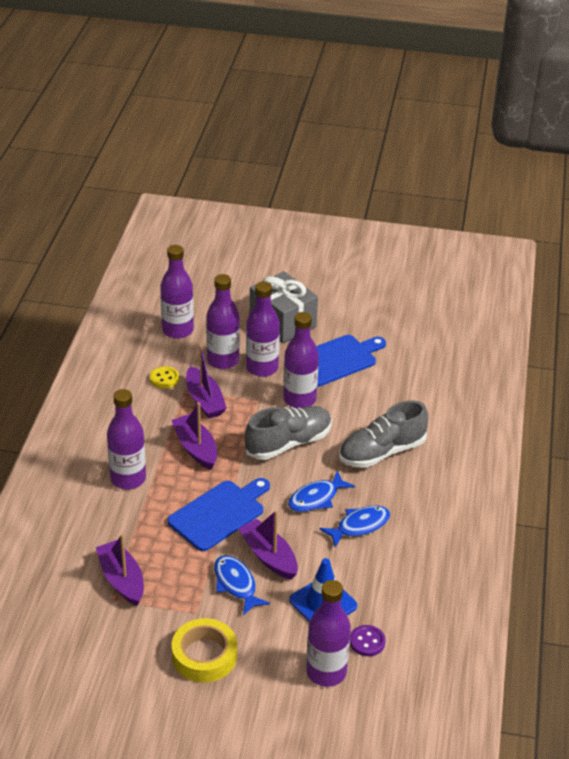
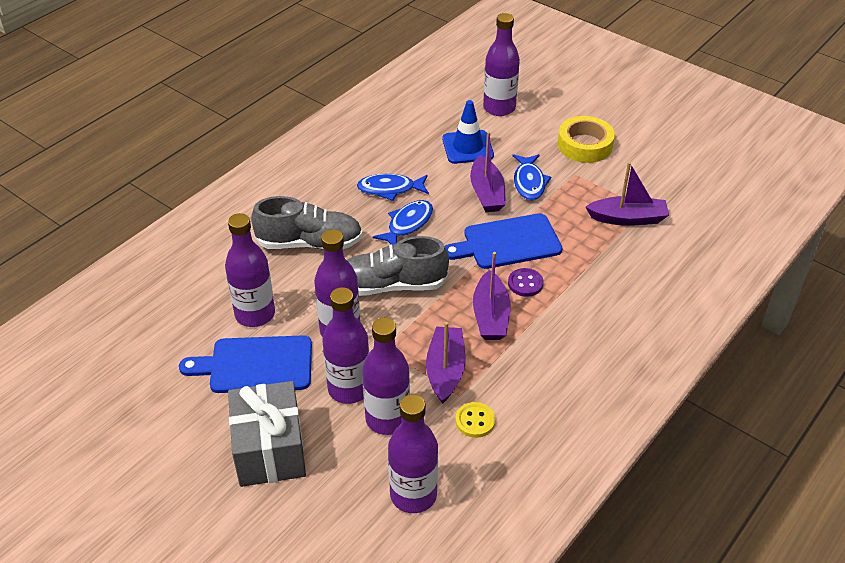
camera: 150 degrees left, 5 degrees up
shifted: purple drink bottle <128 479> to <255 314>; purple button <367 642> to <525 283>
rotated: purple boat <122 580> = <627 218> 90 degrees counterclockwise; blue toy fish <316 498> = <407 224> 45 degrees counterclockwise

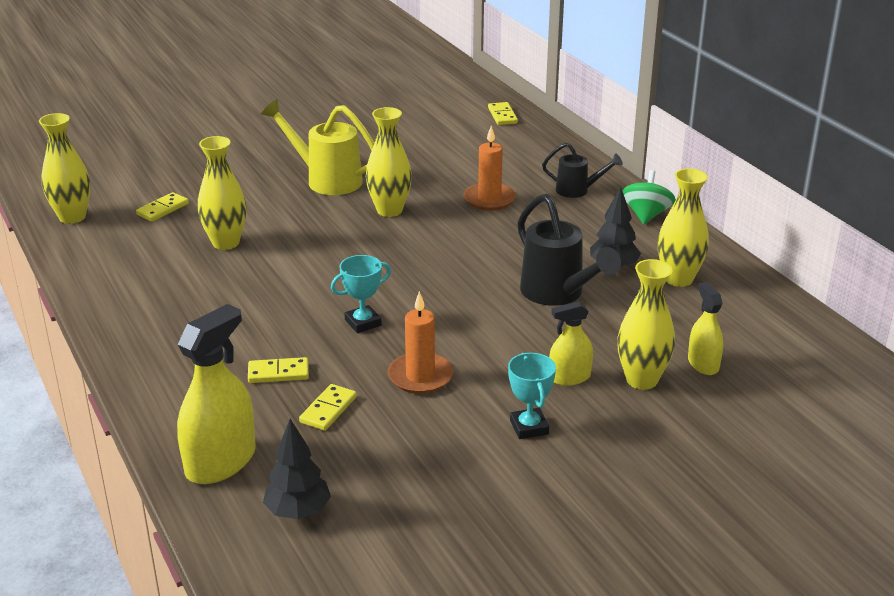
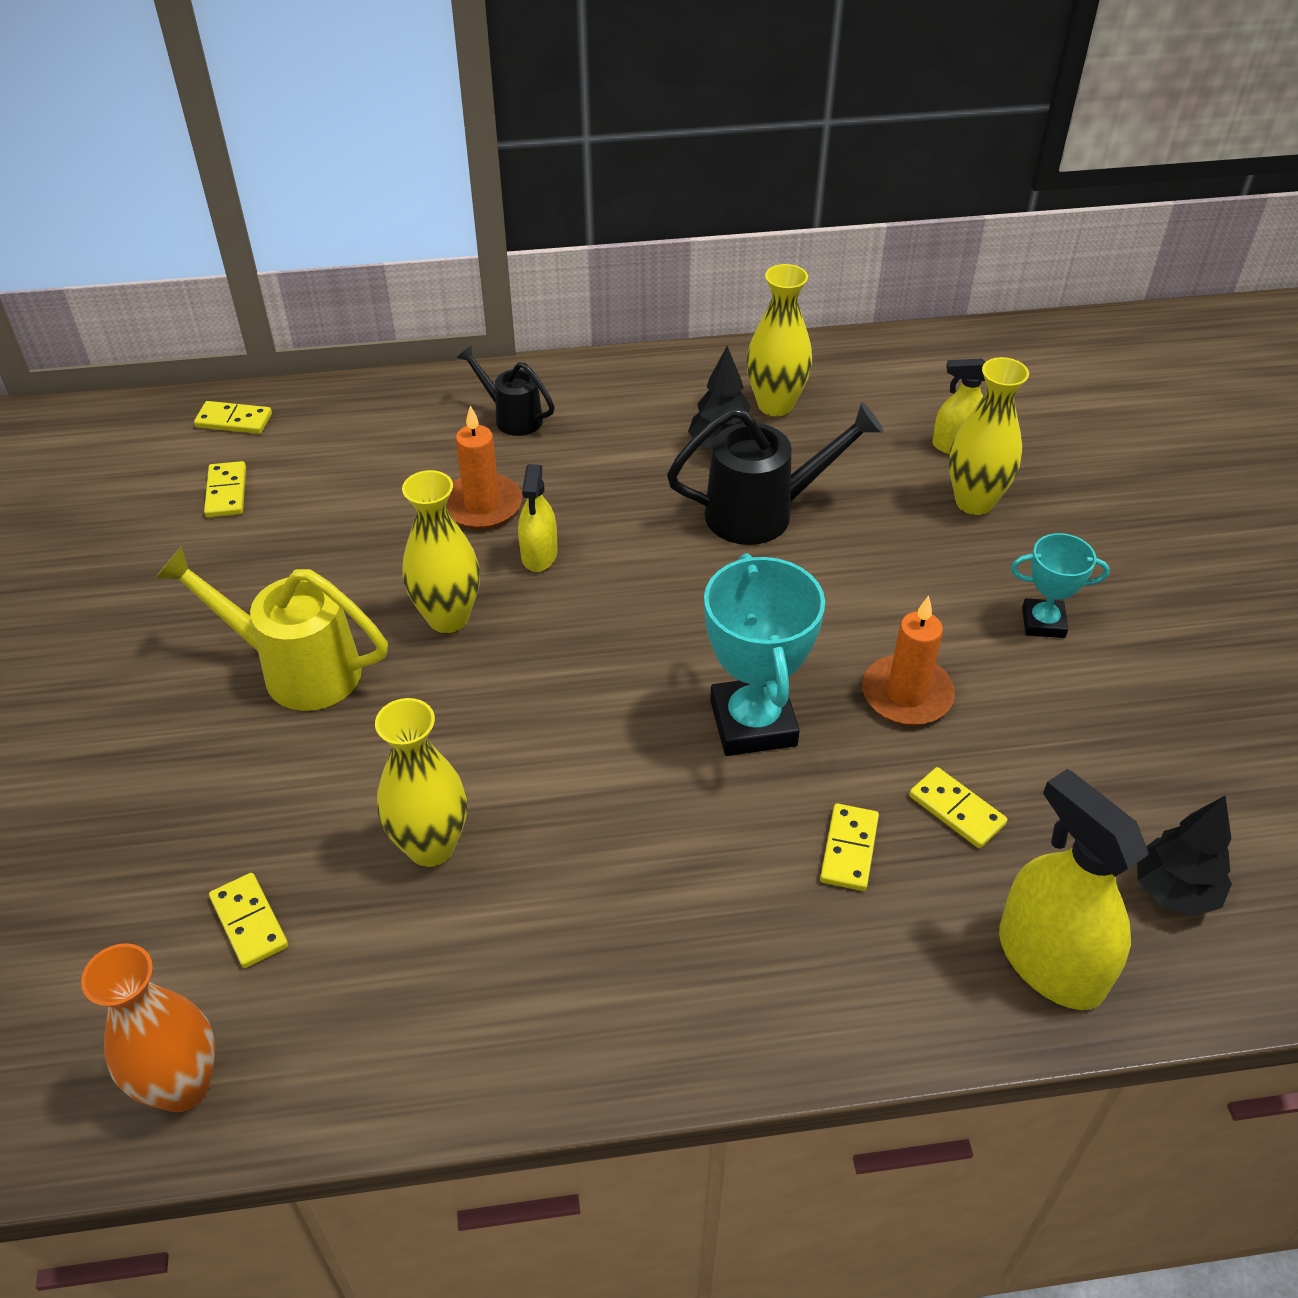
camera: 70 degrees left, 15 degrees up
gone: emerald whirligig <646 215>
new: yellow domino tile <226 492>
shifted: yellow sprayer <569 377> to <539 554>
repainted: yellow tall vase <72 217> to orange tall vase <182 1086>
rotated: yellow watering pot <326 180> = <296 669> 60 degrees clockwise; black watering pot <578 190> = <512 417> 90 degrees counterclockwise
scaled: aqua award cup <363 323> = <753 723> x1.76

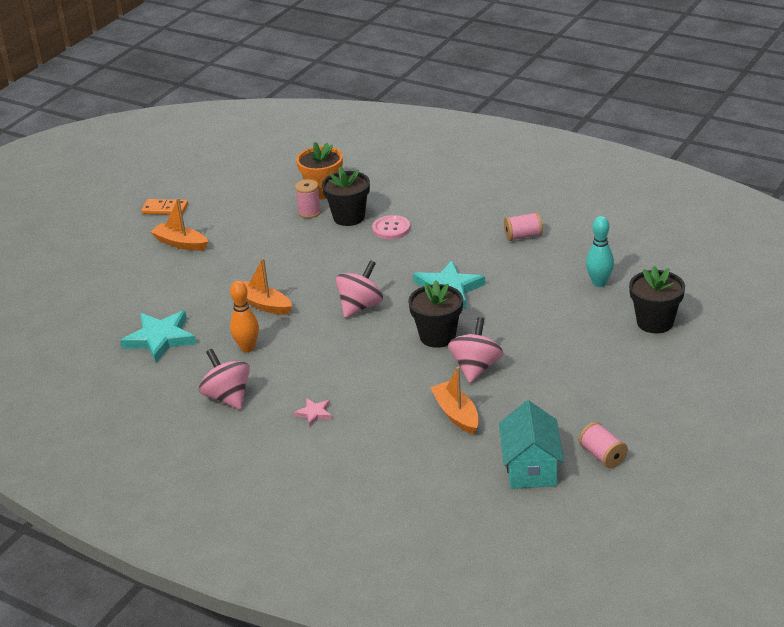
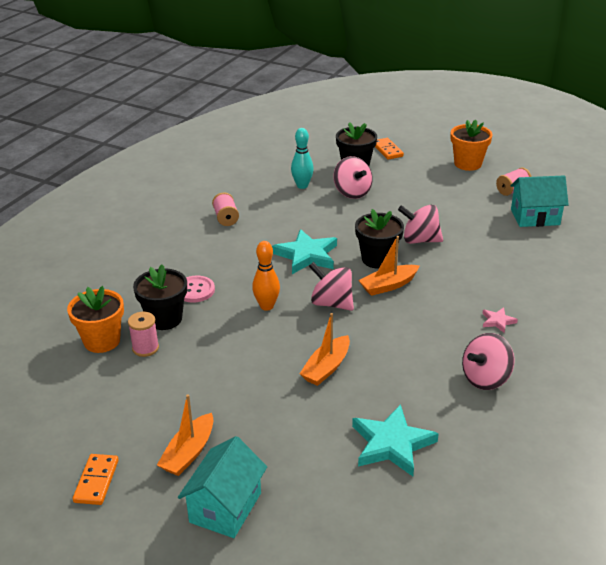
camera: 95 degrees left, 0 degrees up
new: aqua cottage <225 507>; pink whirligig <352 192>; orange domino tile <387 150>; orange potted plant <468 164>
shifted: orange tenpin <247 348> to <267 306>; orange boat <456 414> to <388 285>

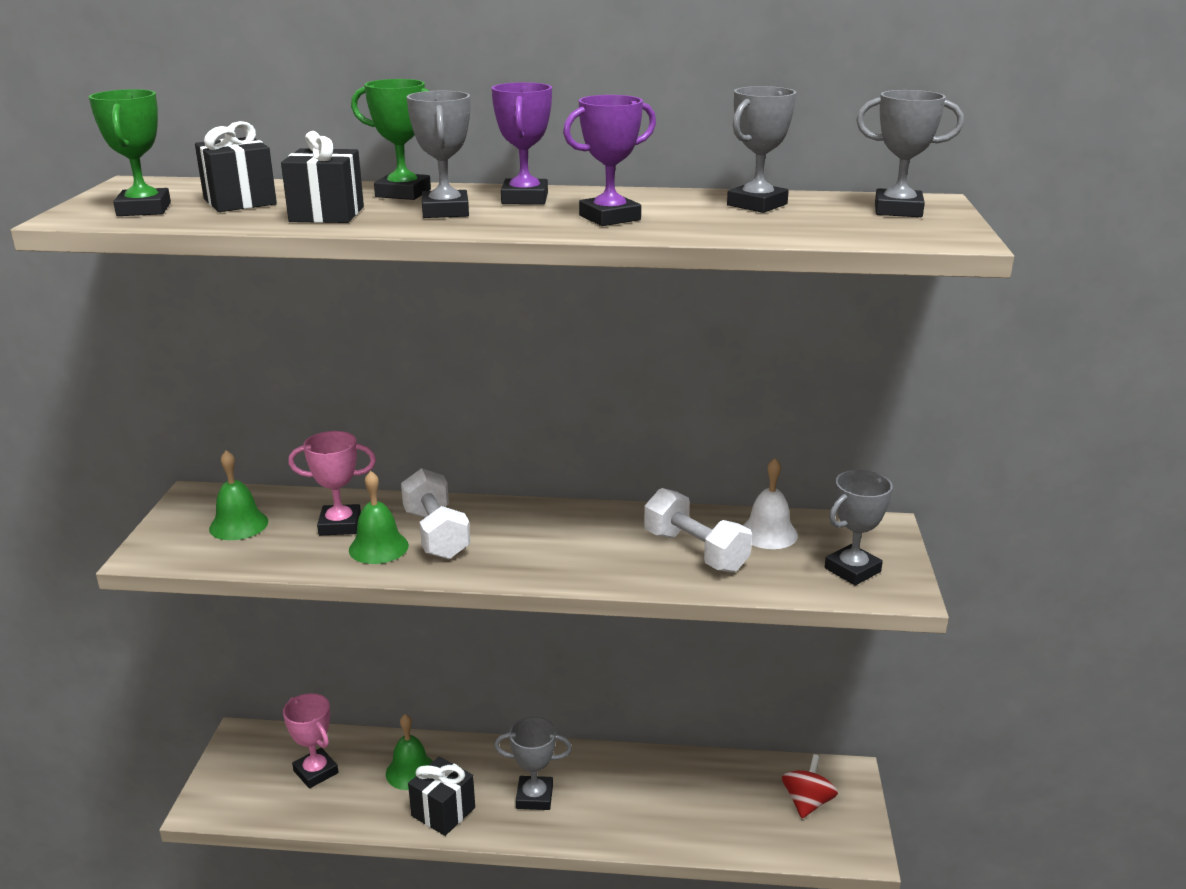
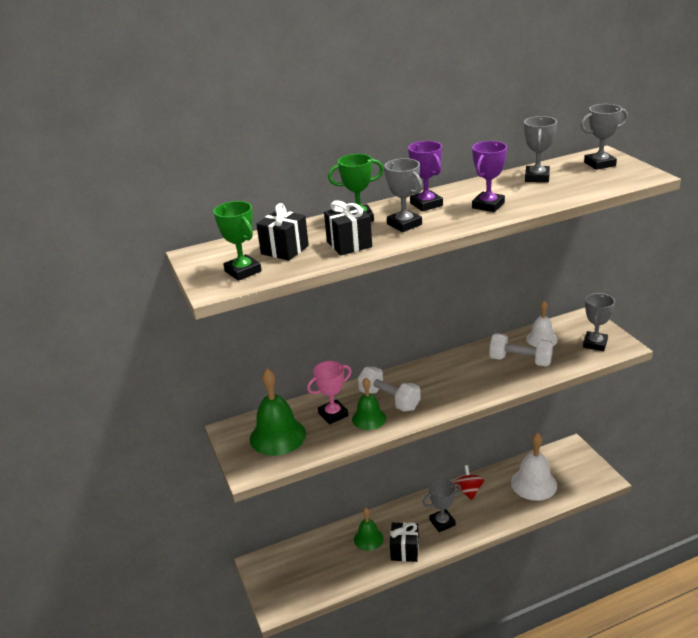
camera: 25 degrees left, 5 degrees up
gone: pink award cup <316 772>
new: pure white hand bell <534 484>
shifted: red whirligig <807 802> to <468 491>
scaled: emerald hand bell <238 525> = <277 436> x1.62

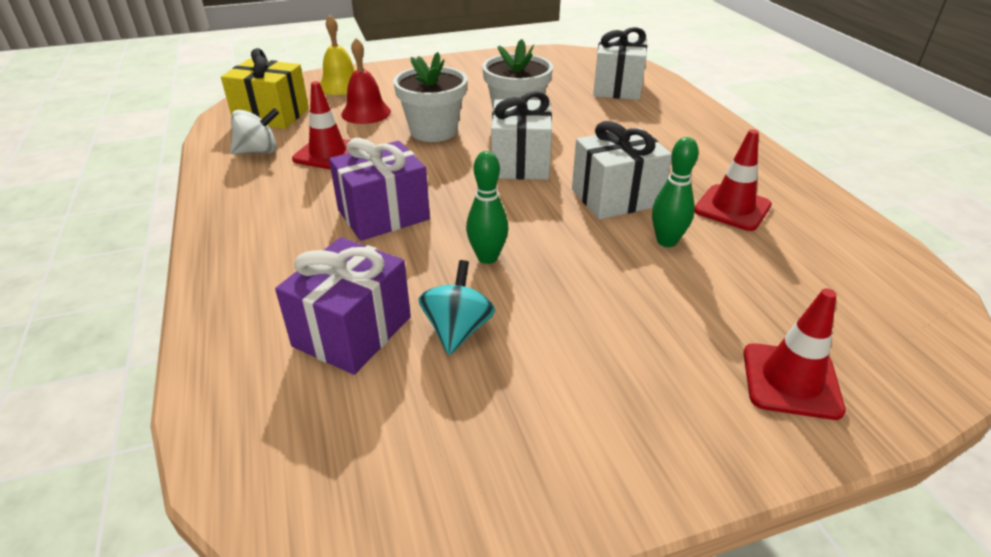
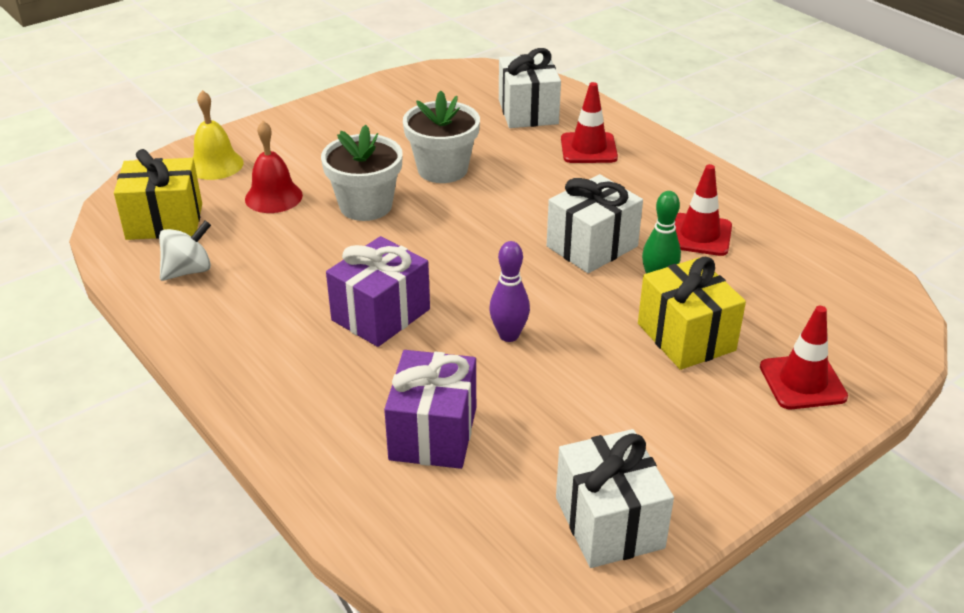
camera: 20 degrees left, 0 degrees up
gone: aqua whirligig <457 330>
new: yellow gift <686 337>
shifted: red traffic cone <328 153> to <588 148>; pure white gift <520 163> to <609 522>
repainted: emerald tenpin <487 257> to purple tenpin <509 335>

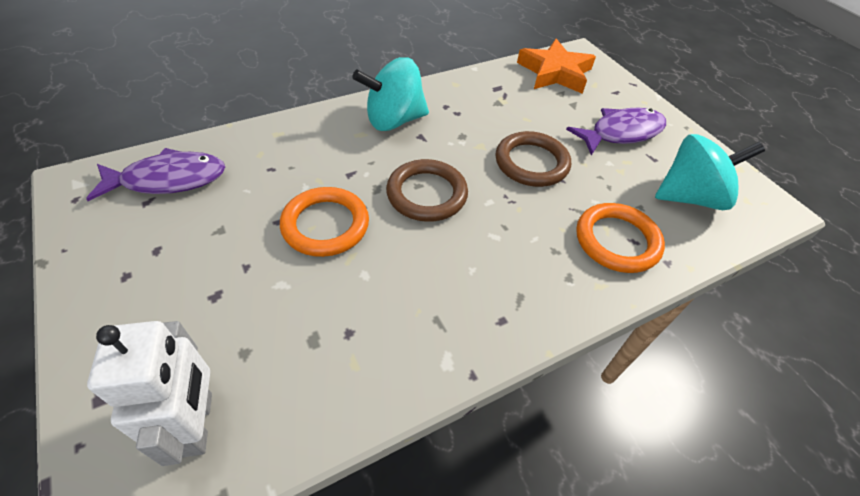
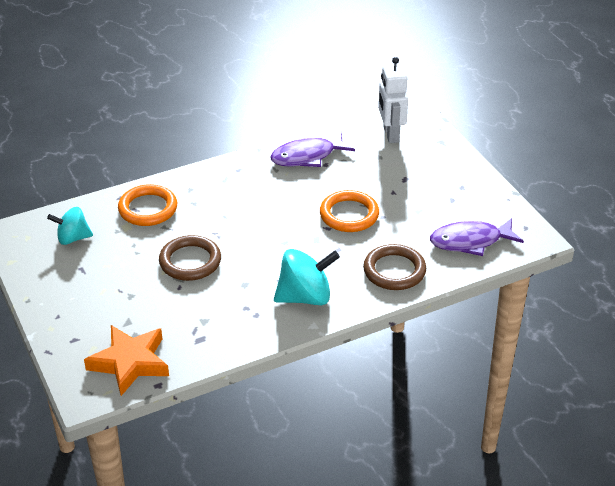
camera: 175 degrees left, 10 degrees down
shifted: dark brown ring <427 194> to <394 271>; purple toy fish <621 133> to <307 156>
scaled: aqua whirligig <690 197> = <73 238> x0.65

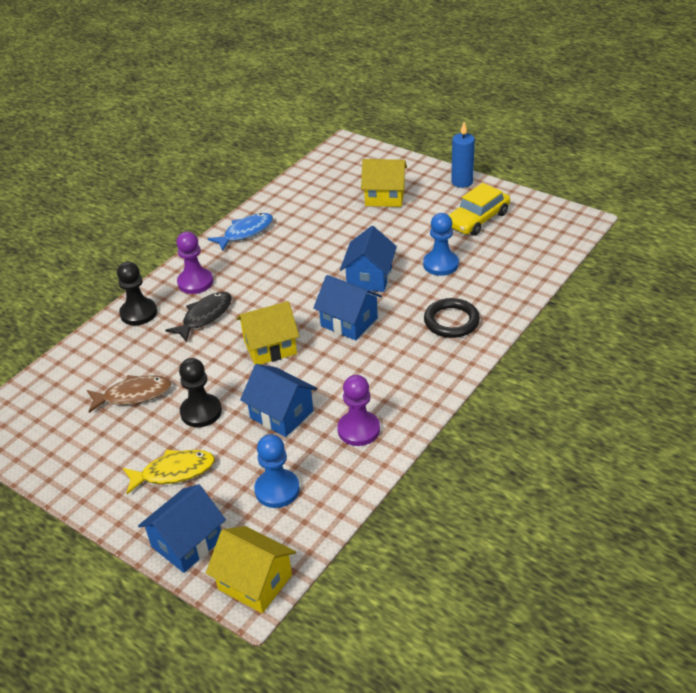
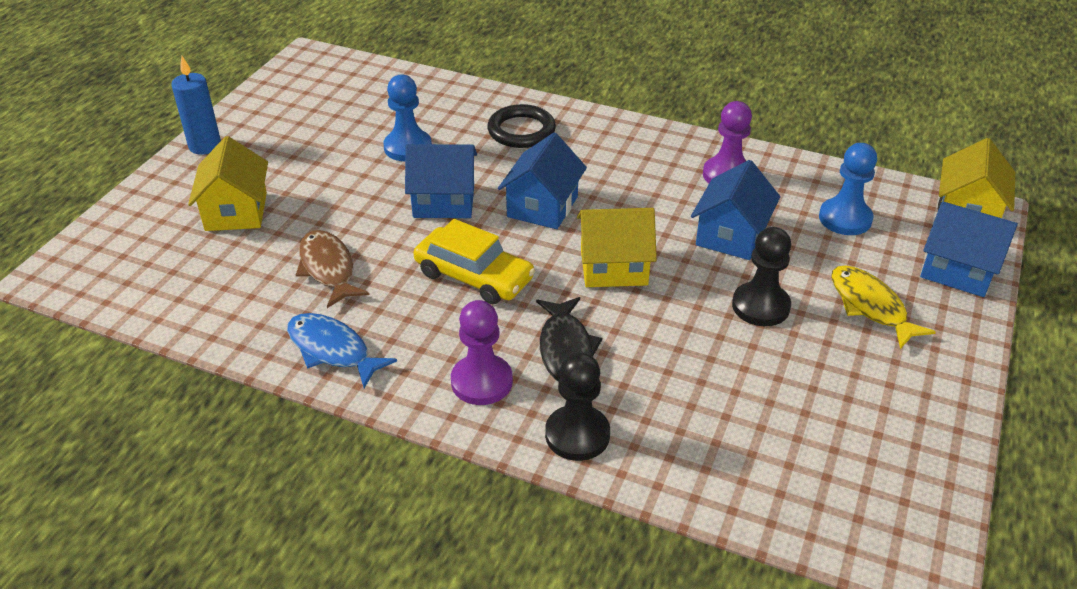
camera: 105 degrees left, 0 degrees up
shifted: dark brown toy fish <133 395> to <328 269>; yellow toy car <477 219> to <474 276>
rotated: black toy fish <204 316> = <566 349> 120 degrees counterclockwise; yellow cottage <270 347> = <613 267> 60 degrees counterclockwise

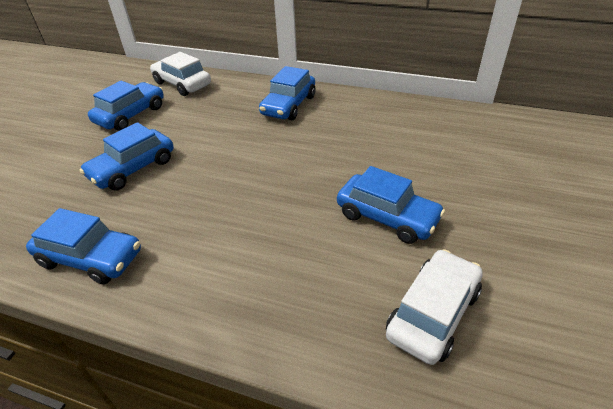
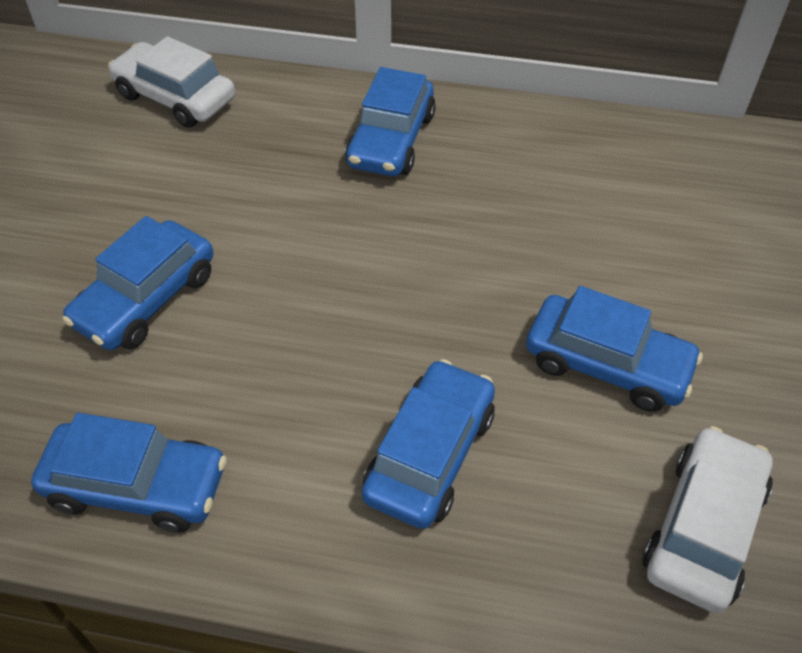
camera: 10 degrees left, 10 degrees up
shifted: blue toy car <131 115> to <430 454>

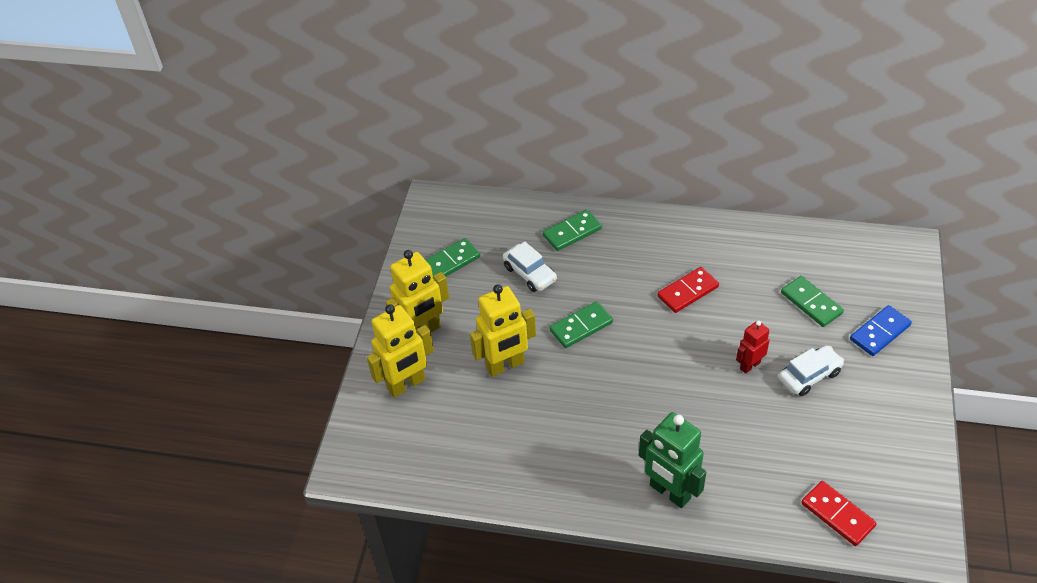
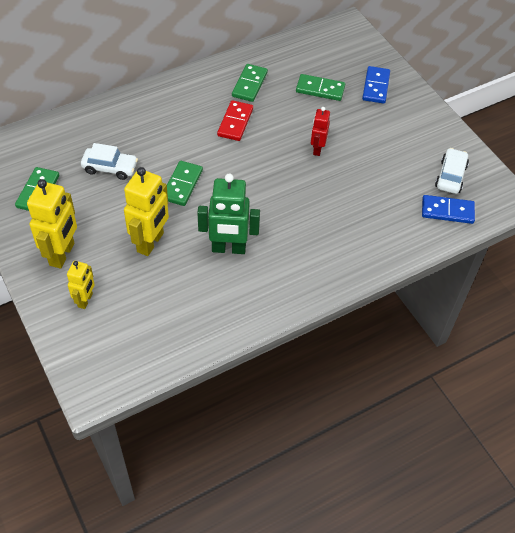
camera: 45 degrees left, 5 degrees up
shifted: emerald domino tile <572 232> to <249 84>; emerald toy robot <669 492> to <228 248>; pure white toy car <809 376> to <450 176>
repainted: red domino tile <837 514> to blue domino tile <447 211>
scaled: yellow toy robot <406 385> = <85 300> x0.57

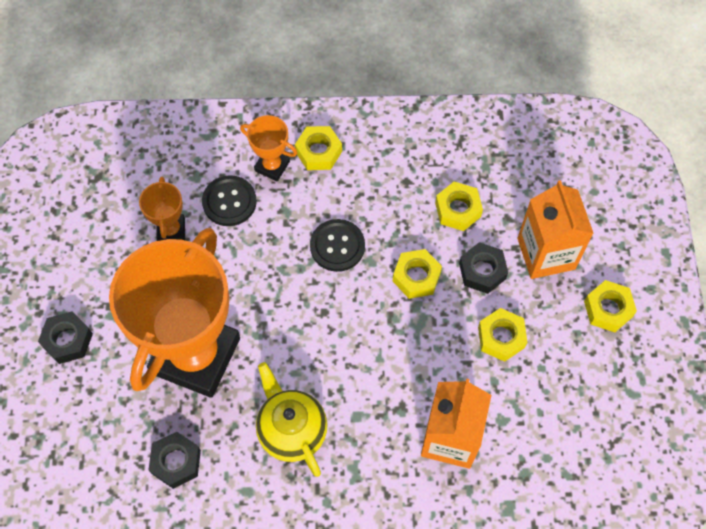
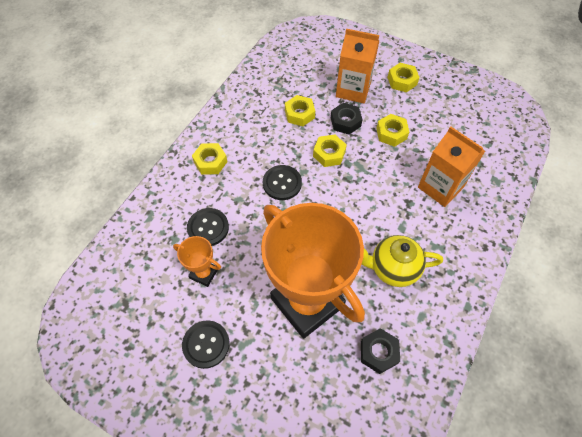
camera: 60 degrees left, 5 degrees down
gone: black hex nut <67 340>; orange award cup <272 166>
new: black button <206 344>

